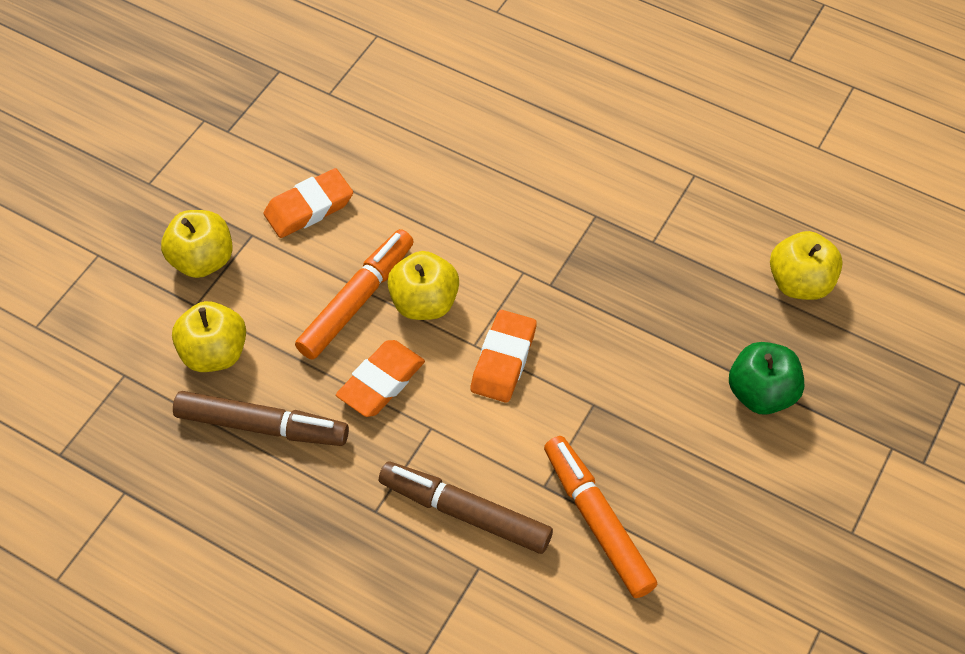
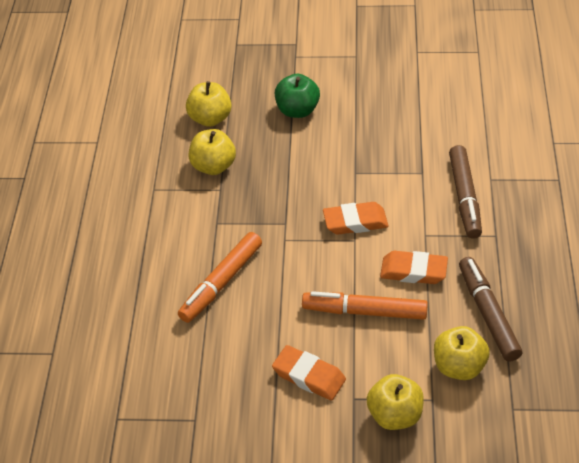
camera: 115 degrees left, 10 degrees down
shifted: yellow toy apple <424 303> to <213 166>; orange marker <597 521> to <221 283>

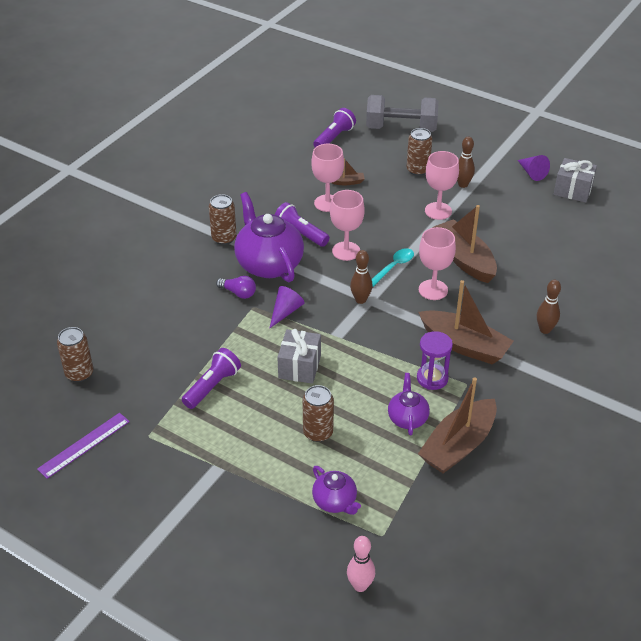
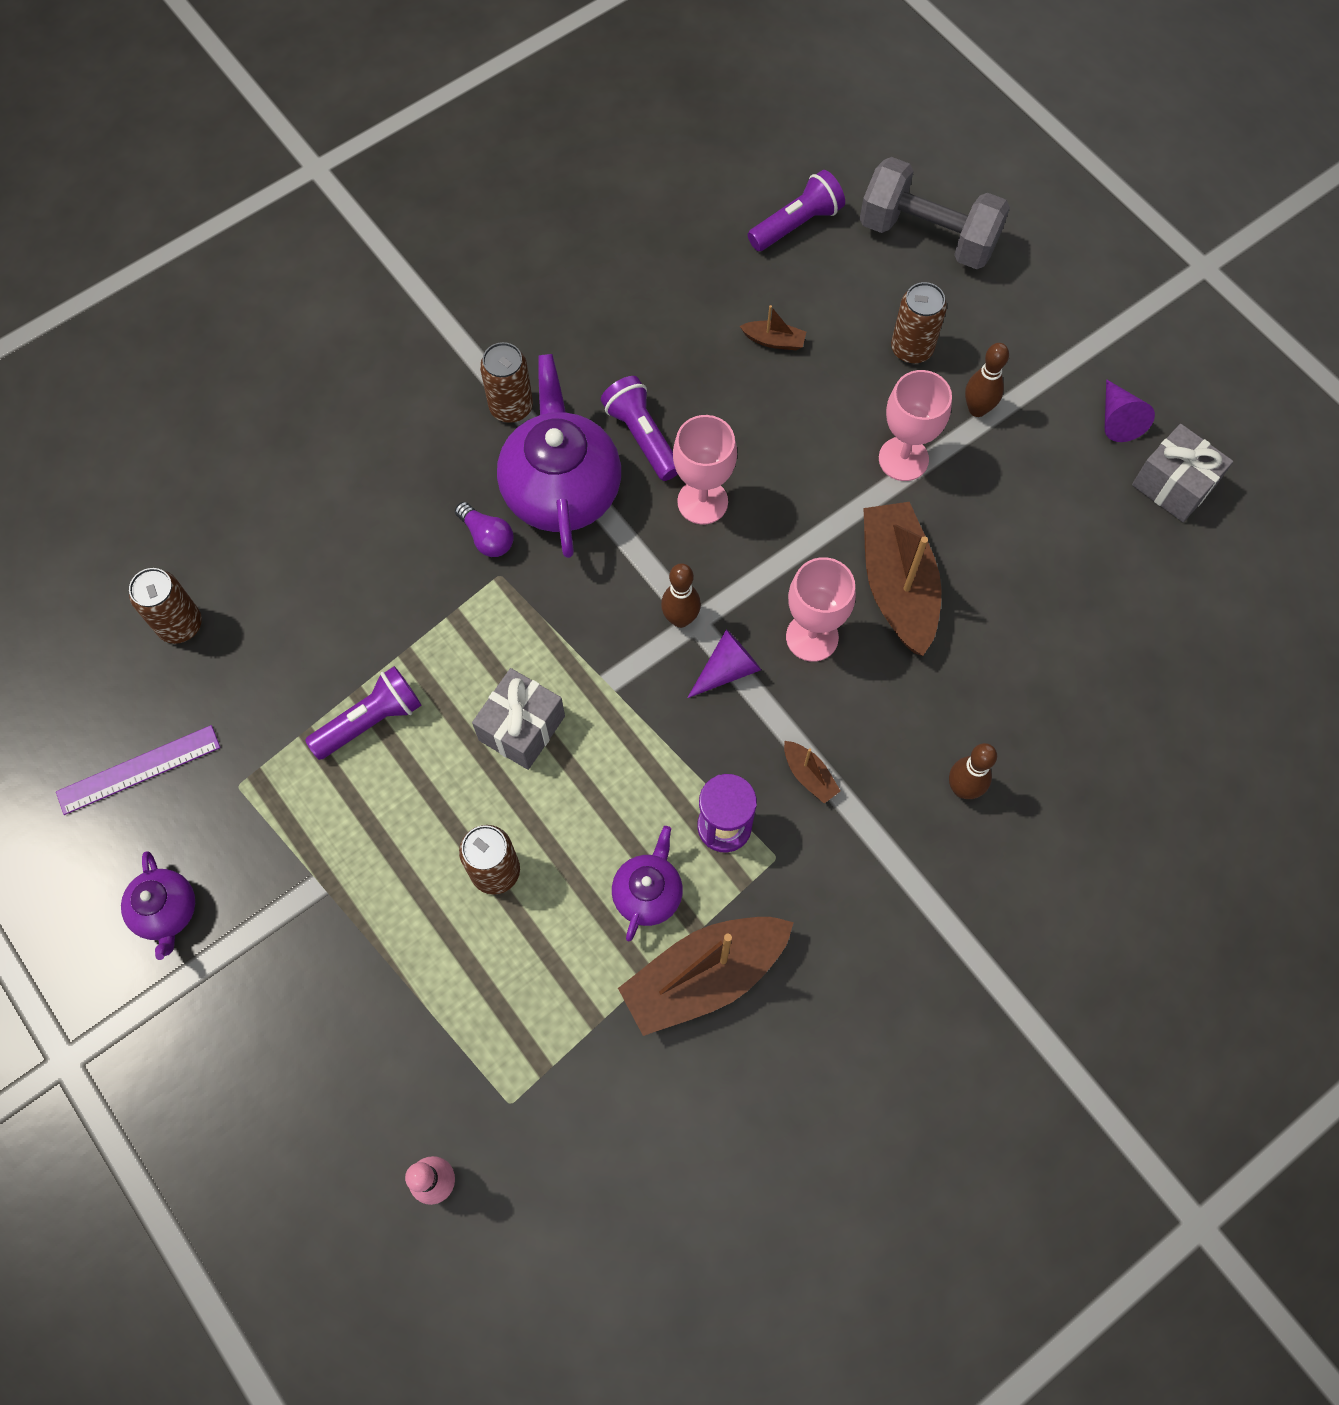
camera: 20 degrees right, 25 degrees up
gone: pink wine glass <327 203>; aqua teaspoon <394 267>
shifted: purple cone shape <285 311> to <727 669>; purple teapot <335 502> to <167 912>
scaled: dark brown boat <464 345> = <809 775> x0.43

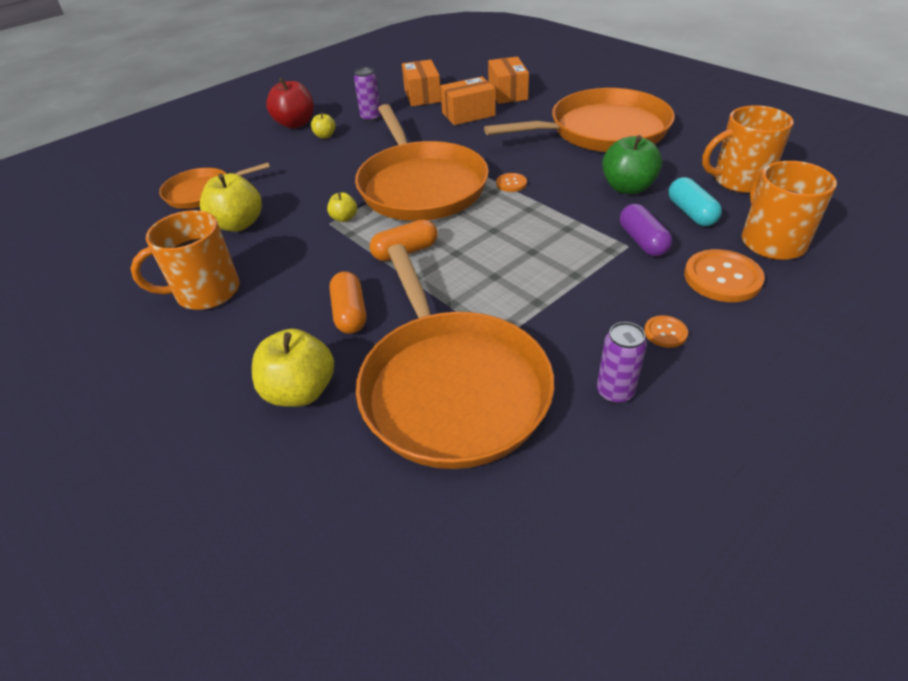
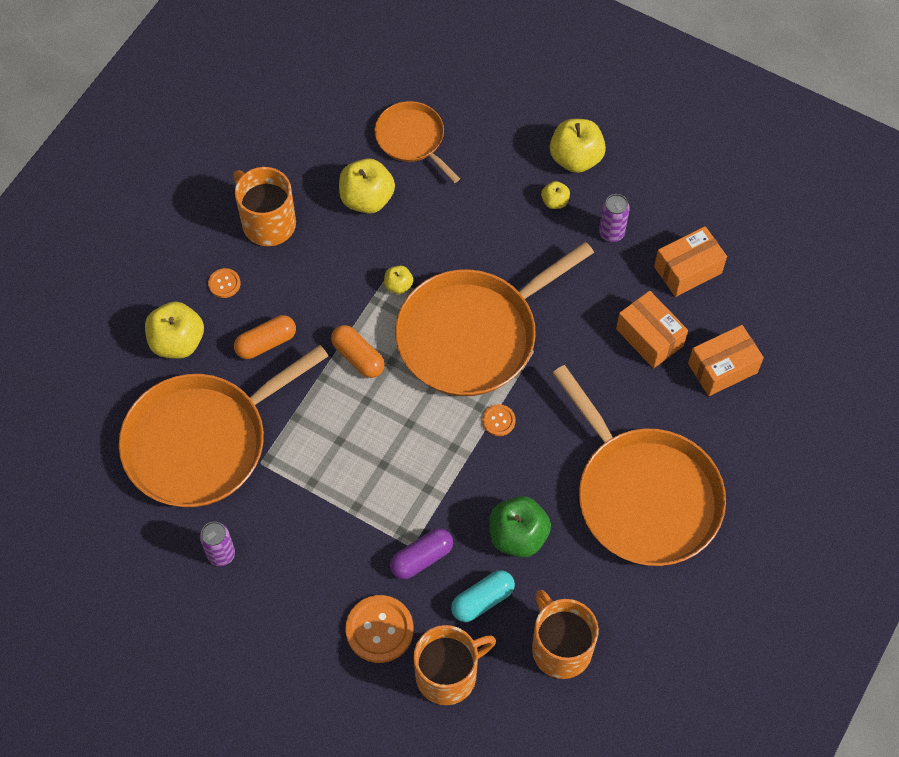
camera: 70 degrees right, 20 degrees up
shifted: orange button <665 332> to <224 284>
repainted: red toy apple <295 124> to yellow toy apple <576 158>

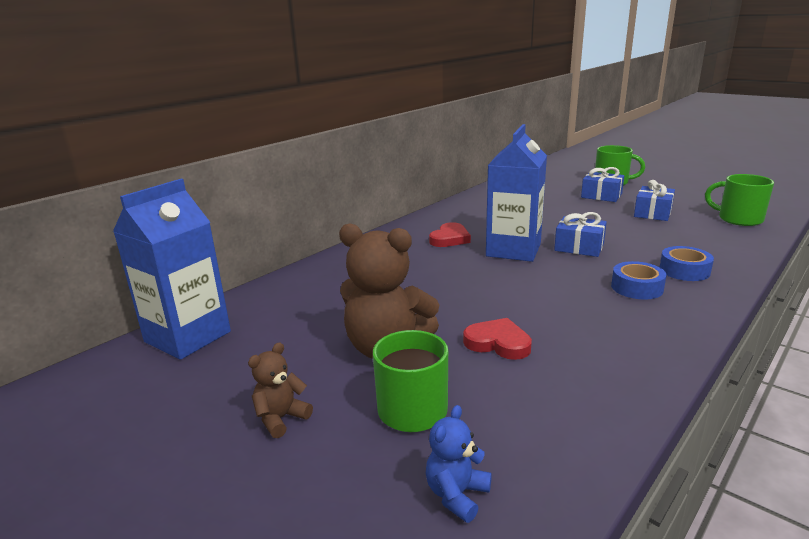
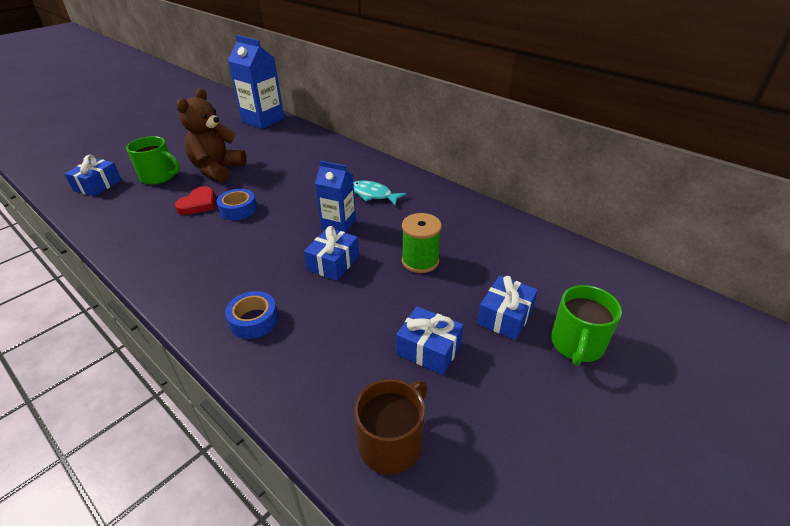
camera: 90 degrees right, 15 degrees up
gone: dark brown teddy <281 418>
new: emerald spool <420 261>
shifted: blue sticky tape <637 287> to <238 209>
swapped: blue teddy <457 495> to blue gift <98 185>; red heart <450 239> to aqua toy fish <373 195>
repainted: emerald coffee mug <739 219> to dark brown coffee mug <392 443>
scaled: blue milk carton <513 250> = <338 224> x0.62

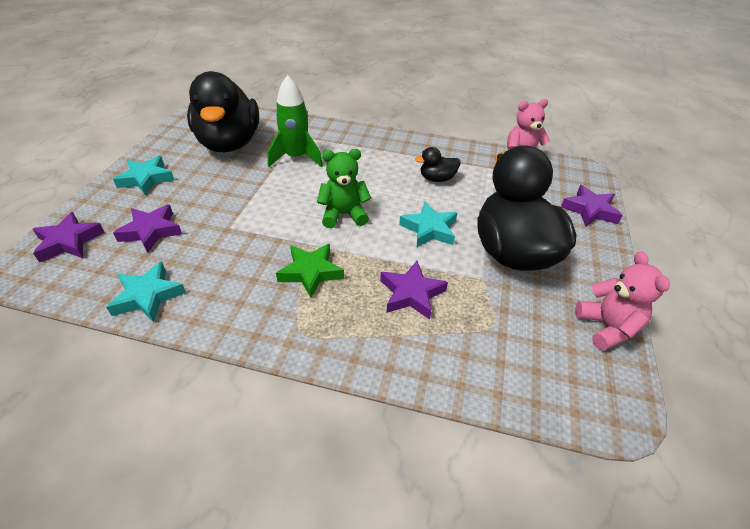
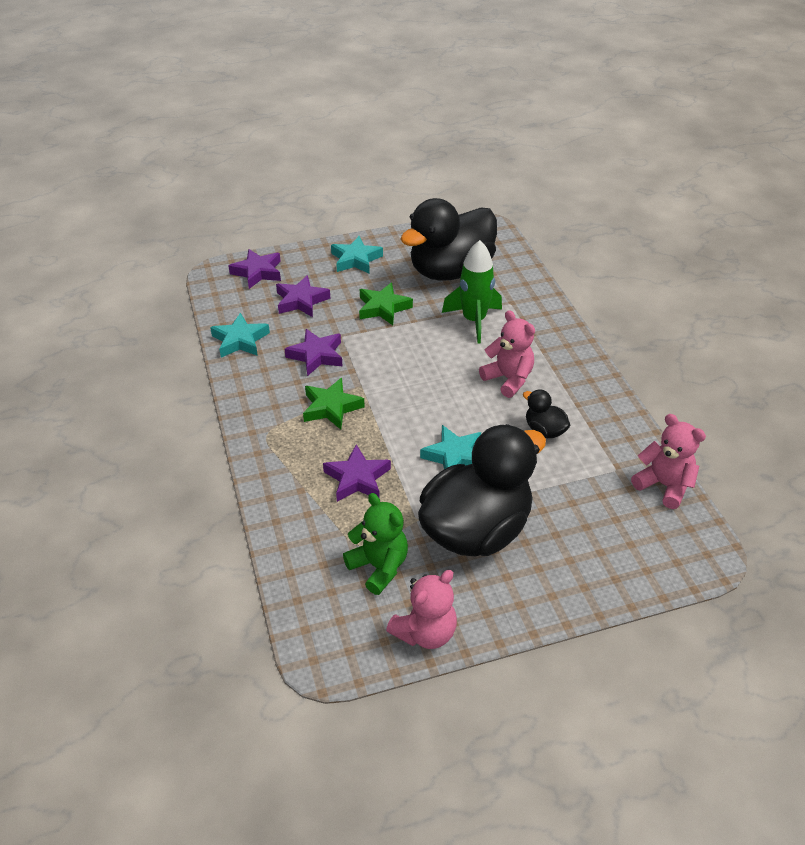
camera: 60 degrees right, 0 degrees up
new: emerald five-pointed star <383 308>; pink teddy <508 379>
shifted: emerald teddy <343 215> to <379 567>; purple five-pointed star <590 210> to <316 355>

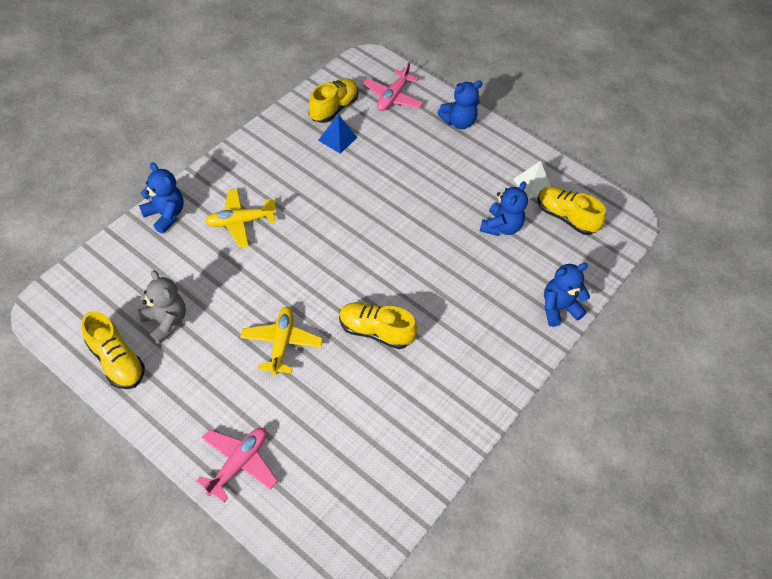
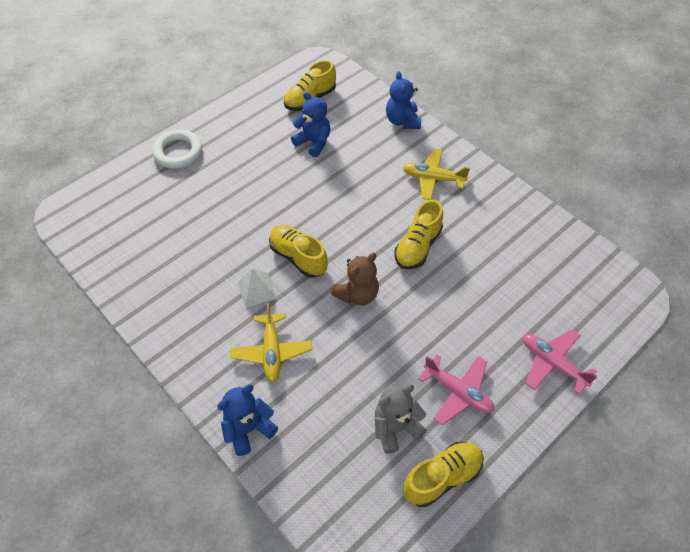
camera: 75 degrees left, 0 degrees up
gone: blue solid pyramid <337 139>
new: dark brown teddy <357 294>
shifted: yellow plane <281 343> to <433 178>; yellow shoe <333 108> to <298 257>; pink plane <392 97> to <458 392>; pure white solid pyramid <532 184> to <256 290>
swapped: blue teddy <458 122> to pure white ring <178 152>

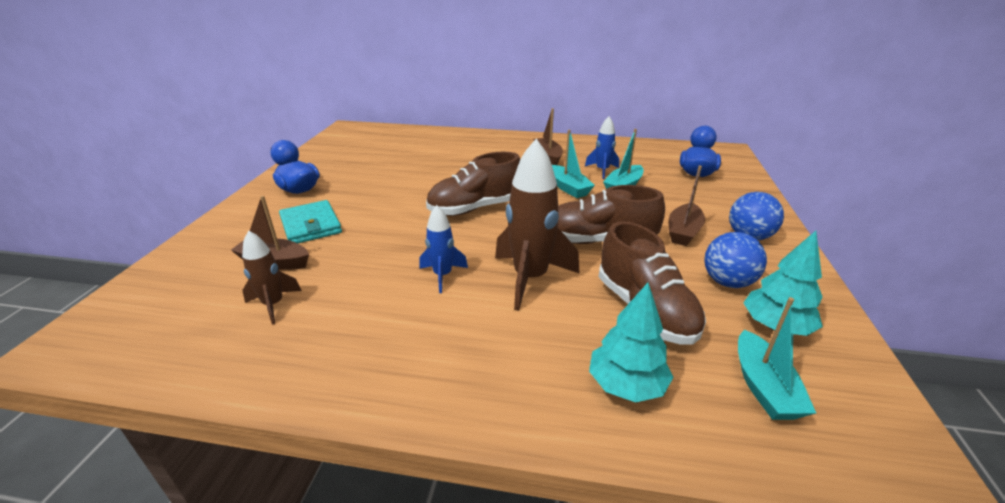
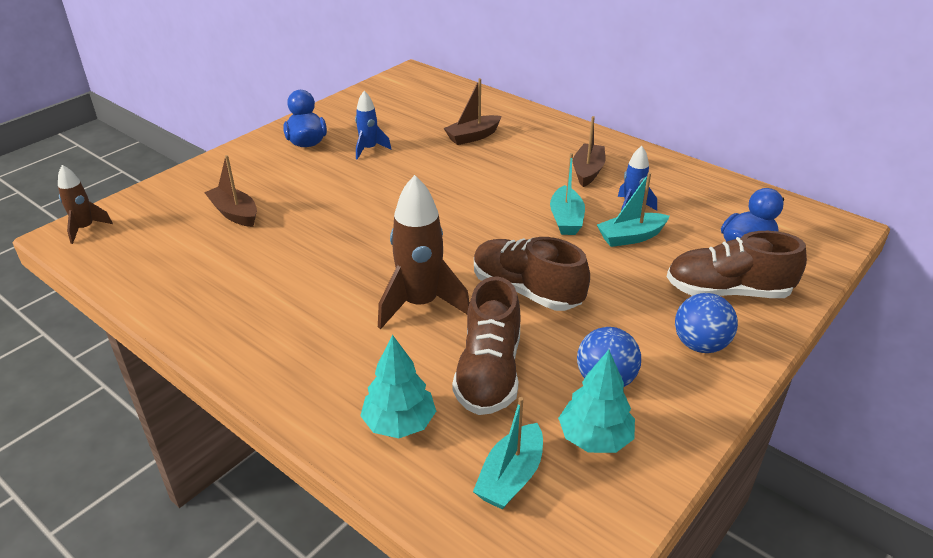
camera: 30 degrees right, 5 degrees up
gone: aqua card wallet <311 225>
shifted: dark brown toy rocket <273 305> to <85 228>; blue toy rocket <442 275> to <369 149>; dark brown shoe <475 208> to <727 291>; dark brown boat <683 232> to <473 136>

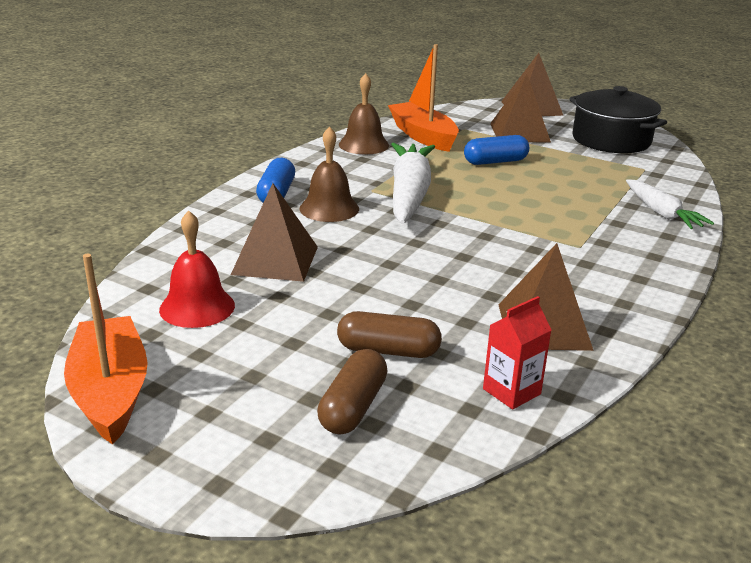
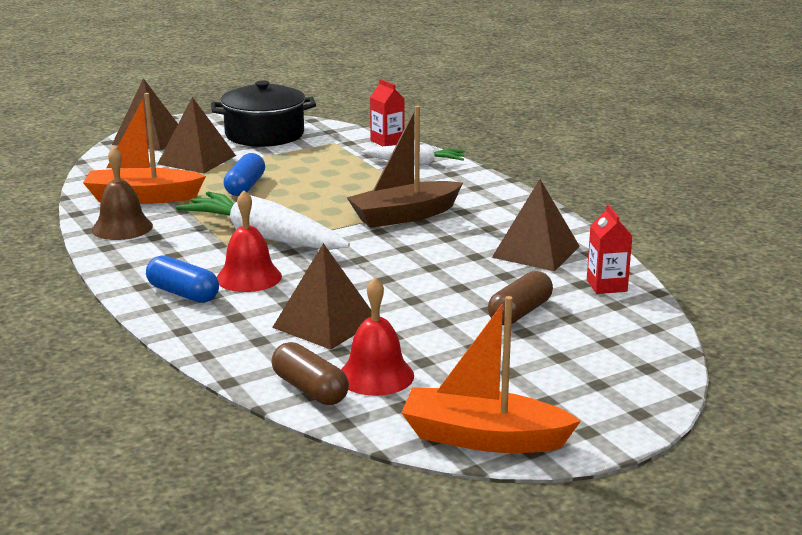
camera: 60 degrees left, 5 degrees down
new: dark brown boat <404 216>; red milk carton <387 141>
shifted: dark brown pill <353 407> to <310 389>
repainted: dark brown hand bell <329 208> to red hand bell <249 277>

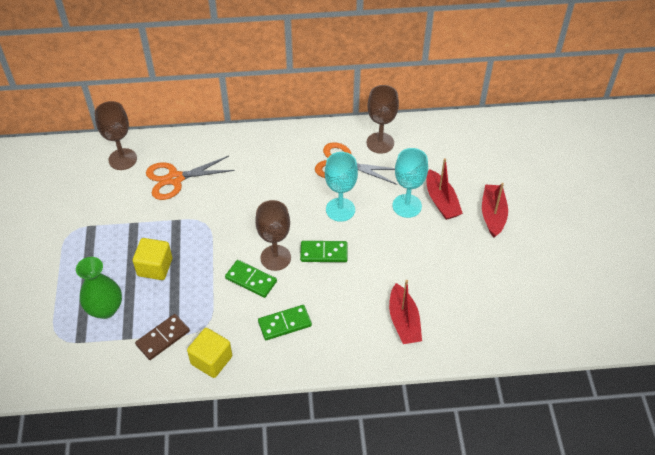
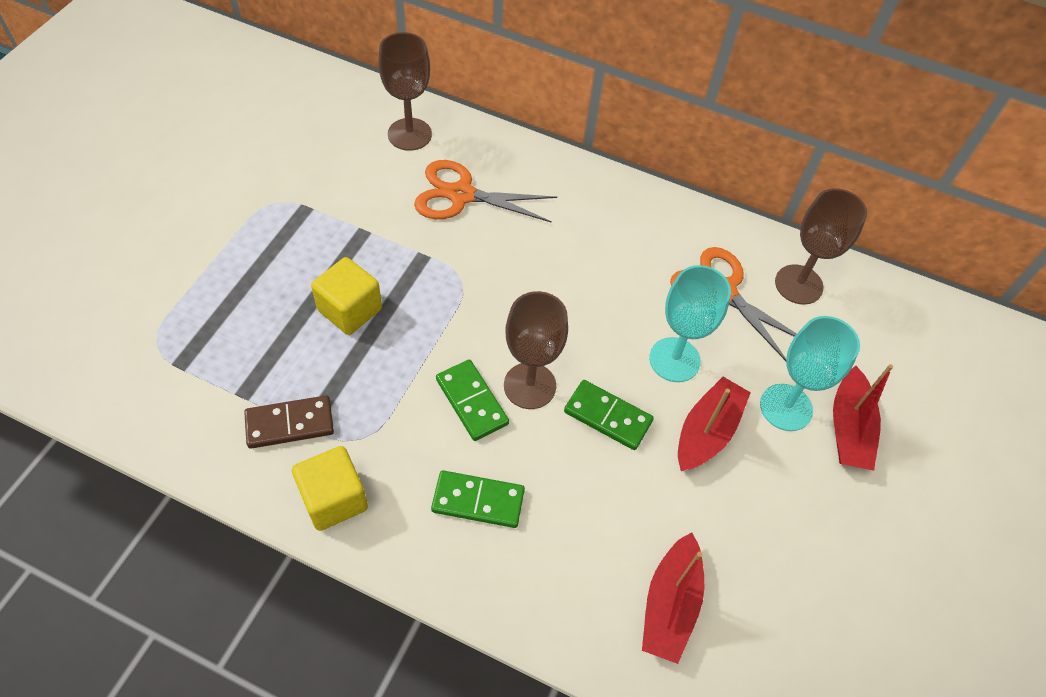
camera: 25 degrees right, 5 degrees up
gone: emerald tall vase <105 309>
shifted: red boat <493 214> to <707 431>

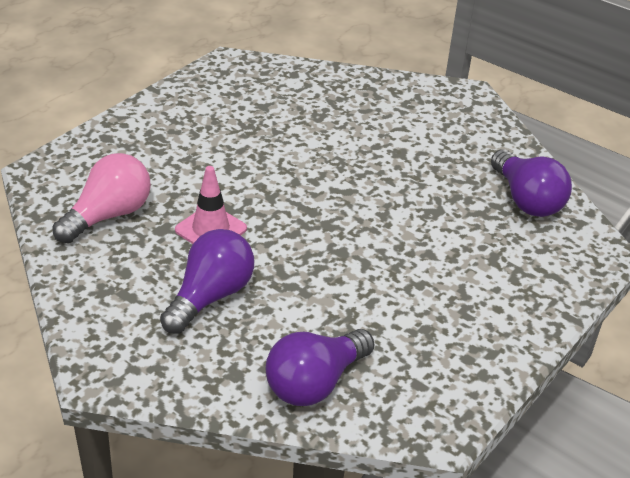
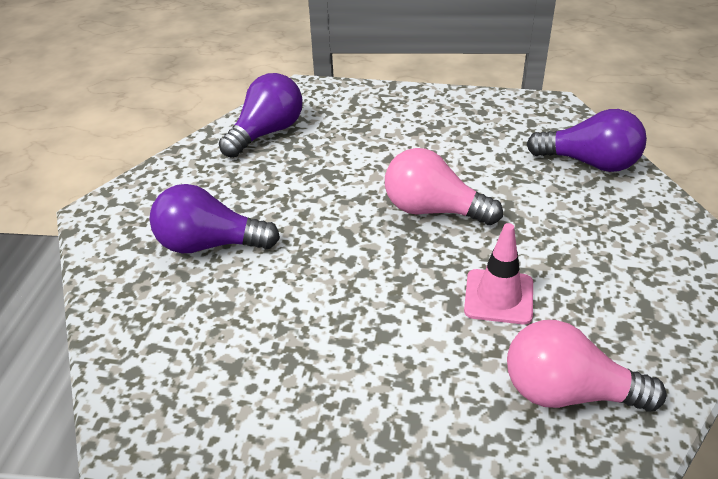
camera: 115 degrees left, 0 degrees up
new: pink bulb <433 210>
shifted: purple bulb <210 296> to <209 244>

